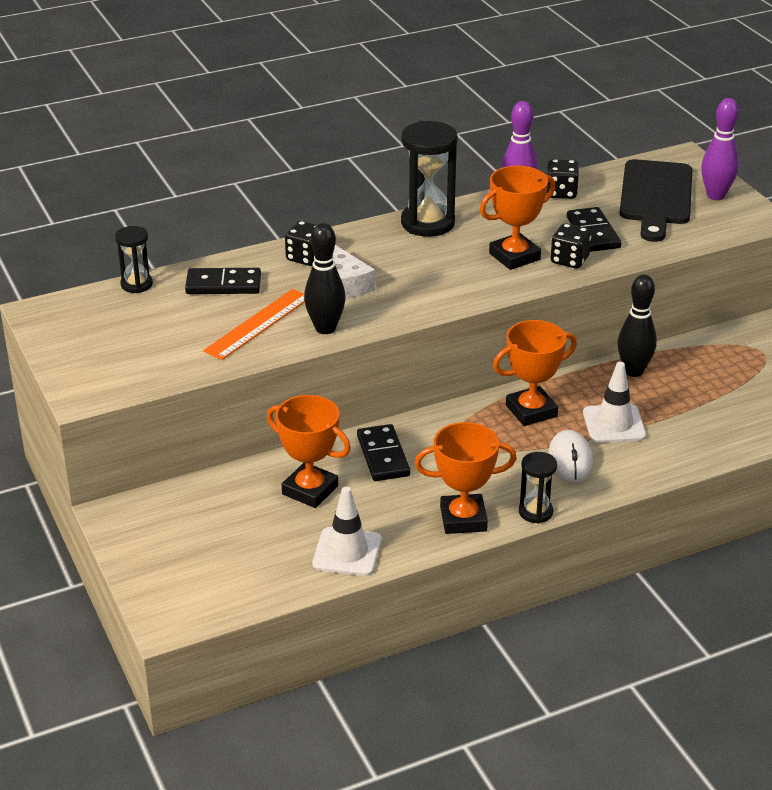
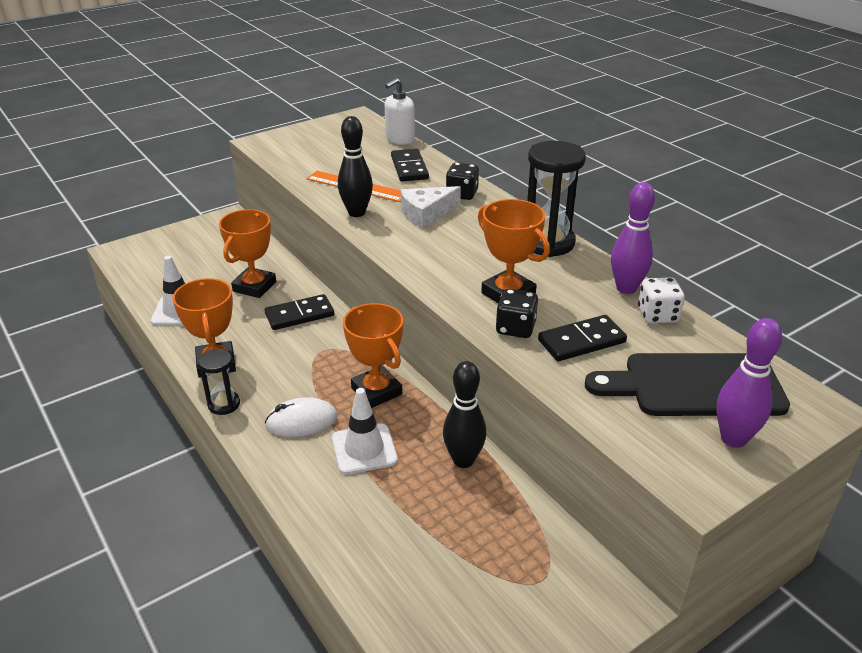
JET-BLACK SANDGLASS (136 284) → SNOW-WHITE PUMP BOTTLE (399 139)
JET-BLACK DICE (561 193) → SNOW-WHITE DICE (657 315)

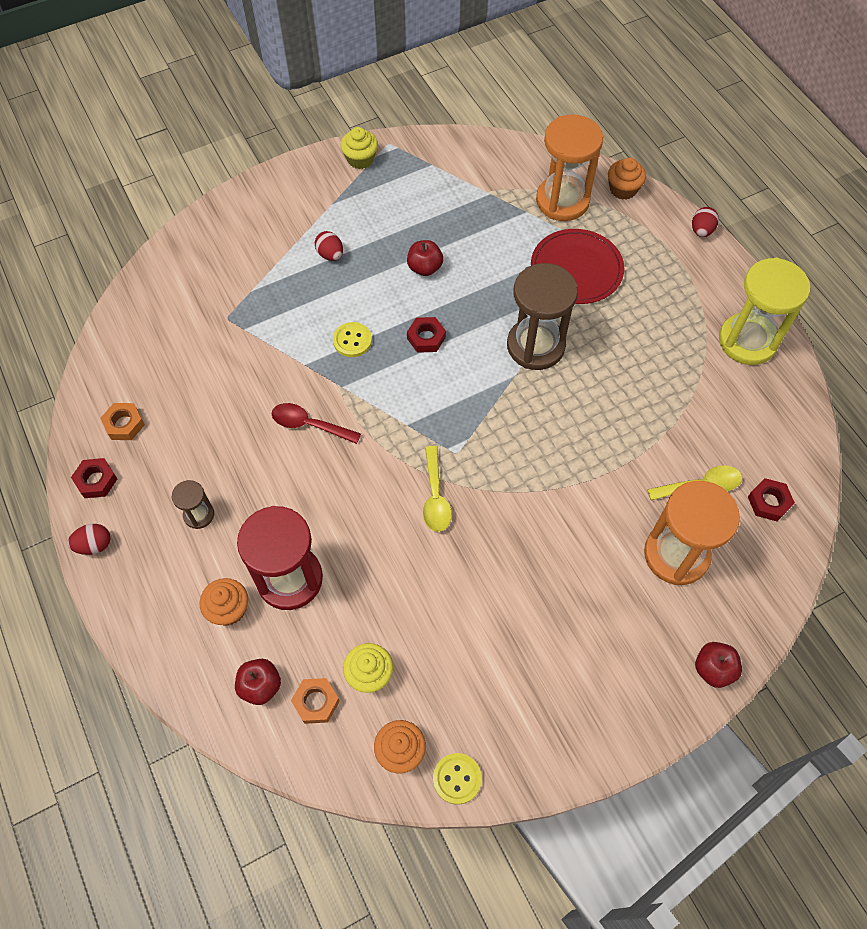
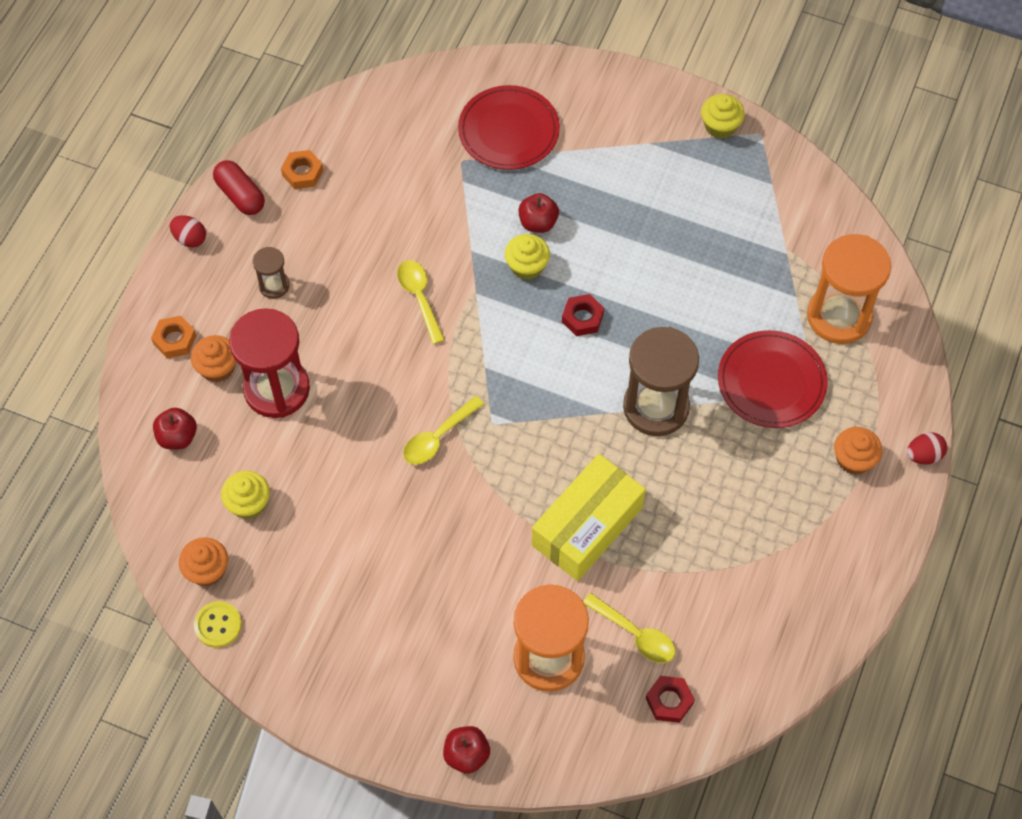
CRIMSON EGG (330 254) → -
GOLDEN SANDGLASS (747 341) → -
- → CRIMSON DINNER PLATE (508 131)
- → GOLDEN BOX (587 526)
ORANGE NUT (316 702) → ORANGE NUT (175 340), relocated
CRIMSON APPLE FRUIT (425 268) → CRIMSON APPLE FRUIT (538 223), relocated
ORANGE CUPCAKE (623 189) → ORANGE CUPCAKE (853 459), relocated
CRIMSON NUT (96 480) → CRIMSON CAPSULE (240 195)
GOLDEN BUTTON (352 340) → GOLDEN CUPCAKE (527 266)
CRIMSON TEASPOON (309 424) → GOLDEN TEASPOON (419 297)

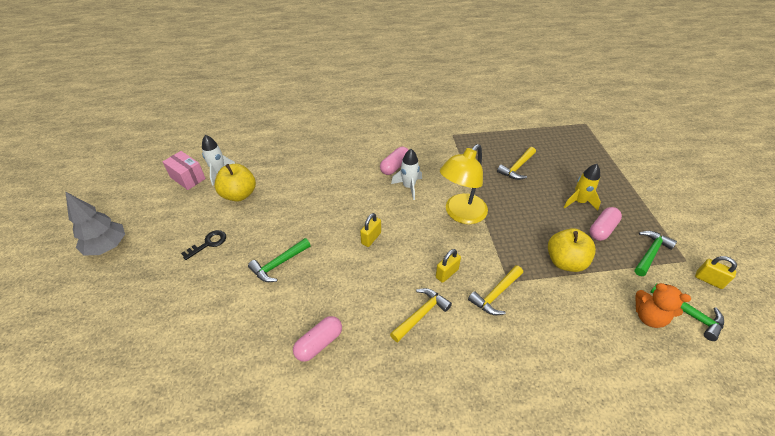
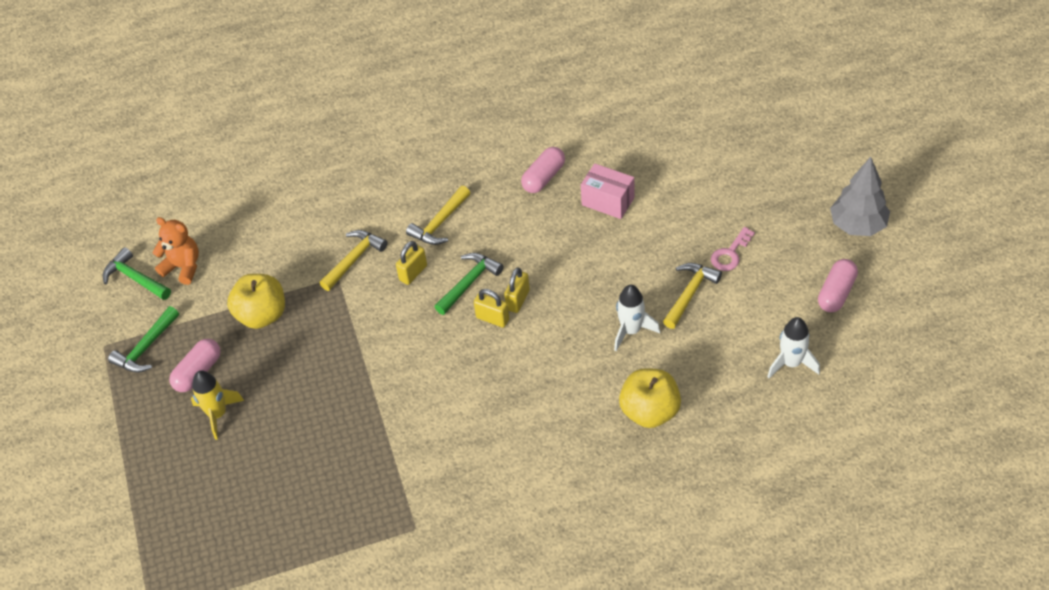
GOLDEN READING LAMP (461 214) → -
ROSY BOX (188 178) → ROSY BOX (608 201), relocated
GOLDEN APPLE FRUIT (239 194) → GOLDEN APPLE FRUIT (650 411), relocated
EMERALD CLAW HAMMER (278 264) → EMERALD CLAW HAMMER (469 283), relocated
ROSY CAPSULE (395 166) → ROSY CAPSULE (836 293), relocated
SNOW-WHITE ROCKET (408 187) → SNOW-WHITE ROCKET (631 331), relocated
GOLDEN CLAW HAMMER (517 168) → GOLDEN CLAW HAMMER (690 293), relocated
GOLDEN PADLOCK (708 280) → GOLDEN PADLOCK (492 318), relocated
JET-BLACK KEY (208 243) → ROSY KEY (730 253)

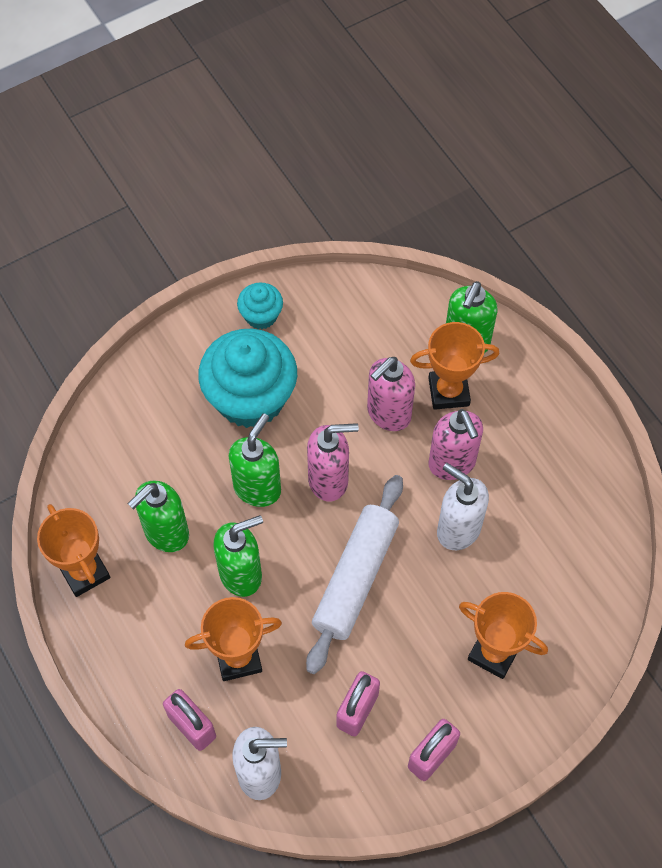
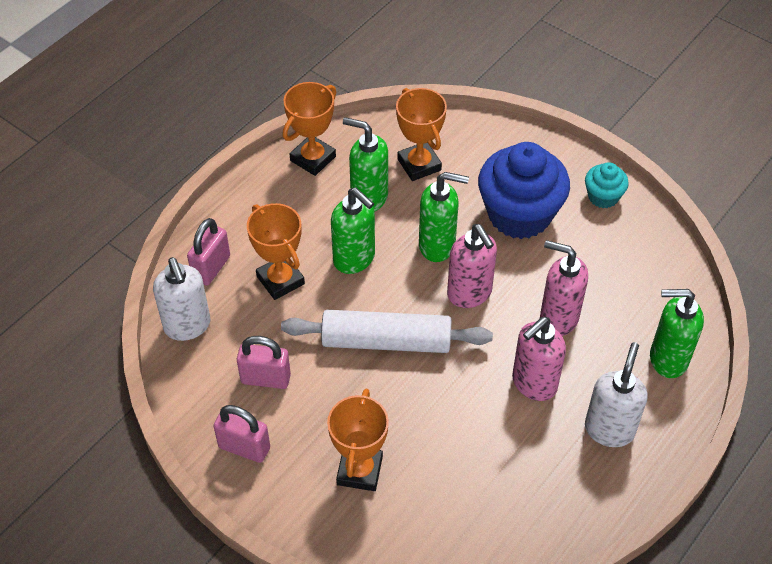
ORANGE TROPHY (448 392) → ORANGE TROPHY (419 165), relocated
SNOW-WHITE PUMP BOTTLE (458 529) → SNOW-WHITE PUMP BOTTLE (609 429), relocated
TURQUOISE CUPCAKE (250 398) → COBALT CUPCAKE (519 214)

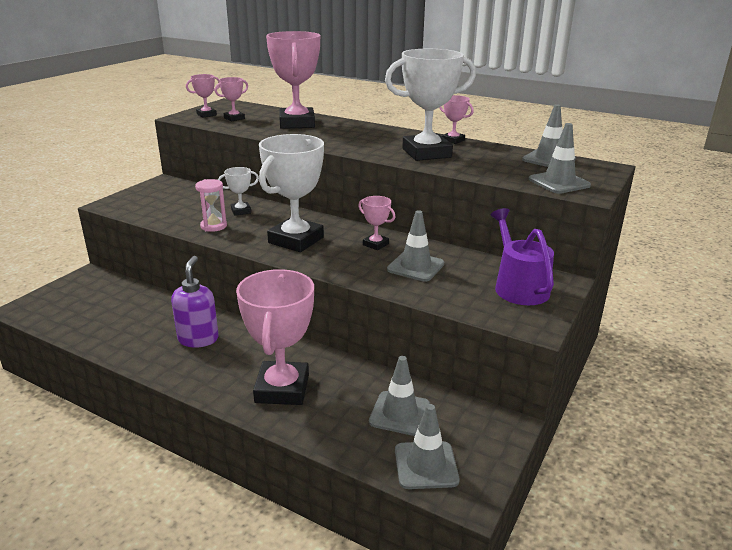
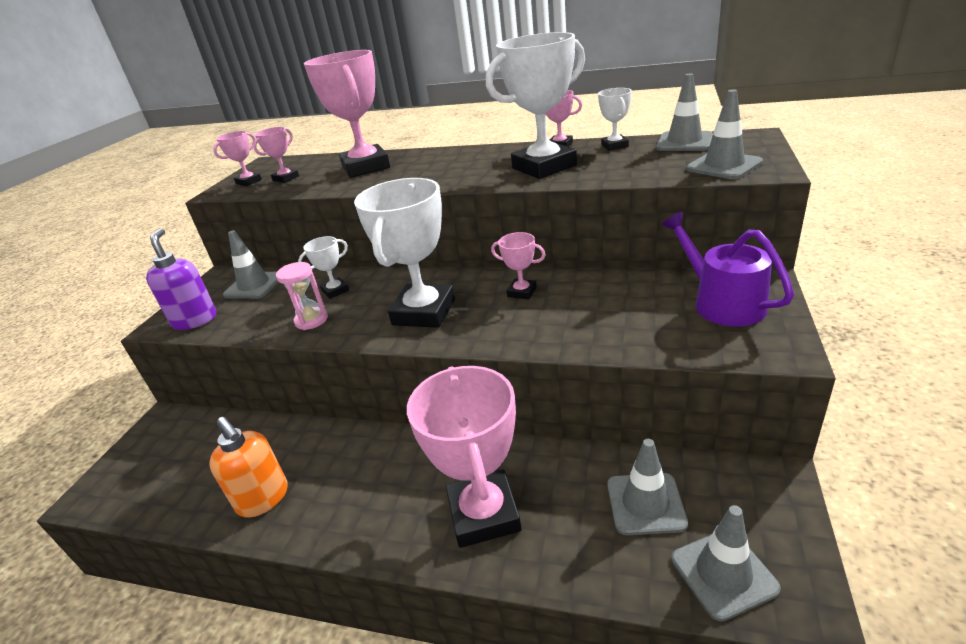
- → ORANGE PUMP BOTTLE (263 499)
- → SNOW-WHITE TROPHY (614 146)
VIOLET PUMP BOTTLE (198 339) → VIOLET PUMP BOTTLE (195 320), relocated
GRAY SAFETY CONE (415 267) → GRAY SAFETY CONE (254 286), relocated

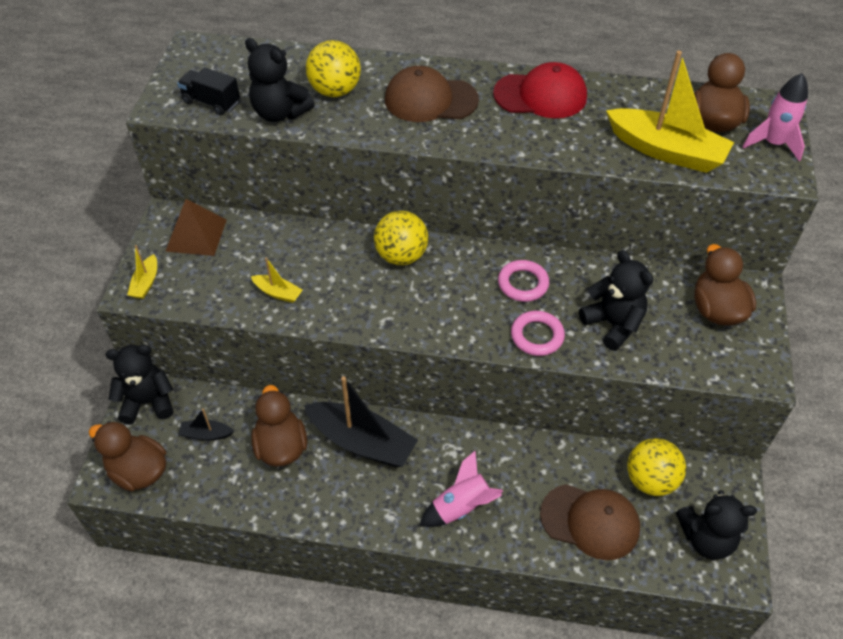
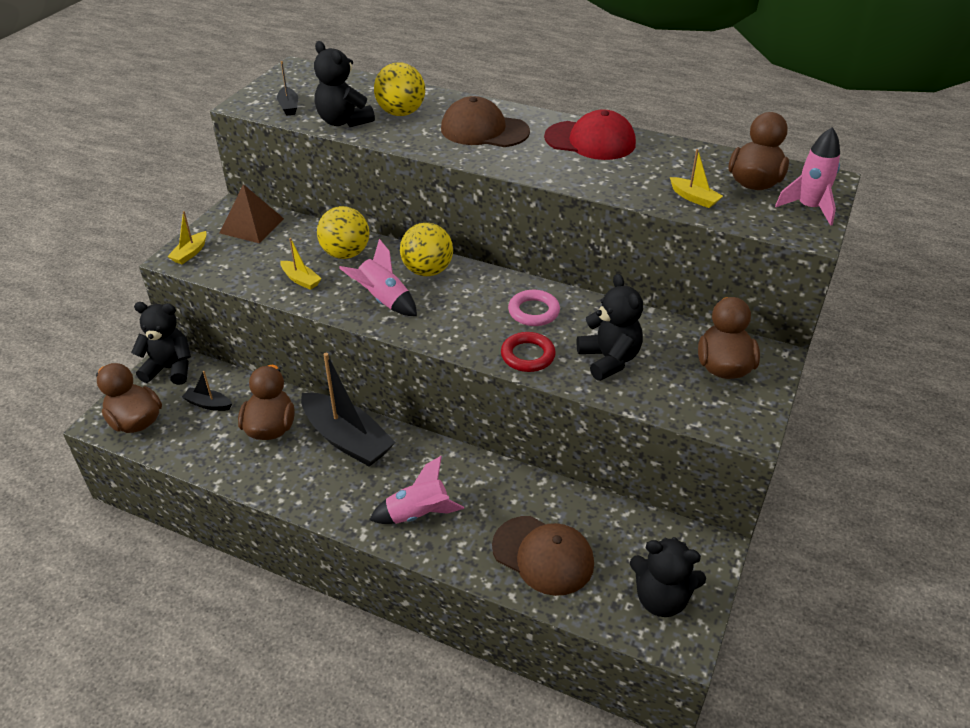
- → ROSY ROCKET (383 300)
GOLDEN BALL (650 480) → GOLDEN BALL (345 254), relocated
JET-BLACK TOY TRUCK (211 102) → JET-BLACK SAILBOAT (289 106)
ROSY RING (537 336) → CRIMSON RING (528 355)
GOLDEN SAILBOAT (666 151) → GOLDEN SAILBOAT (694 198), x0.46

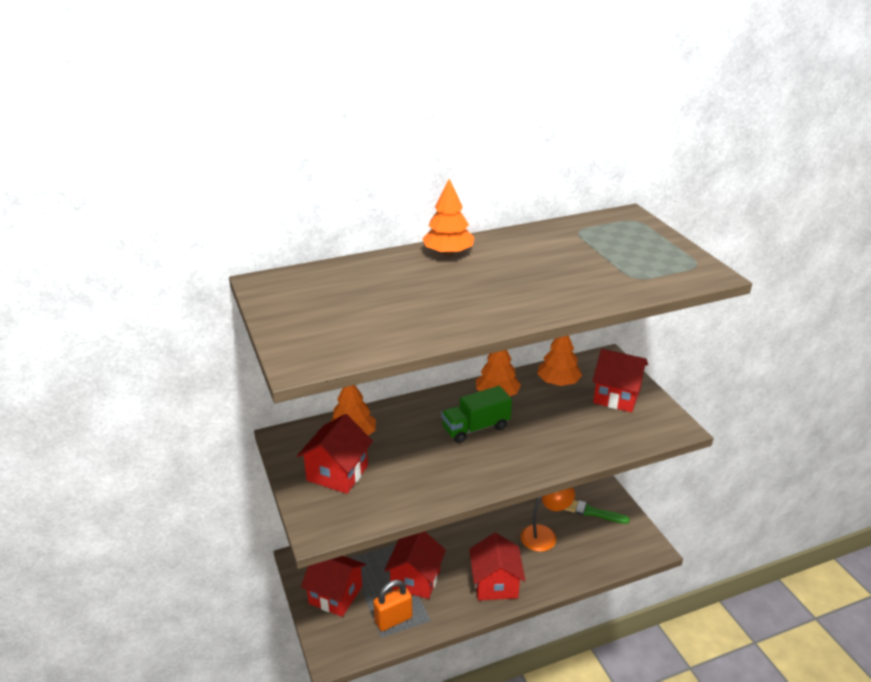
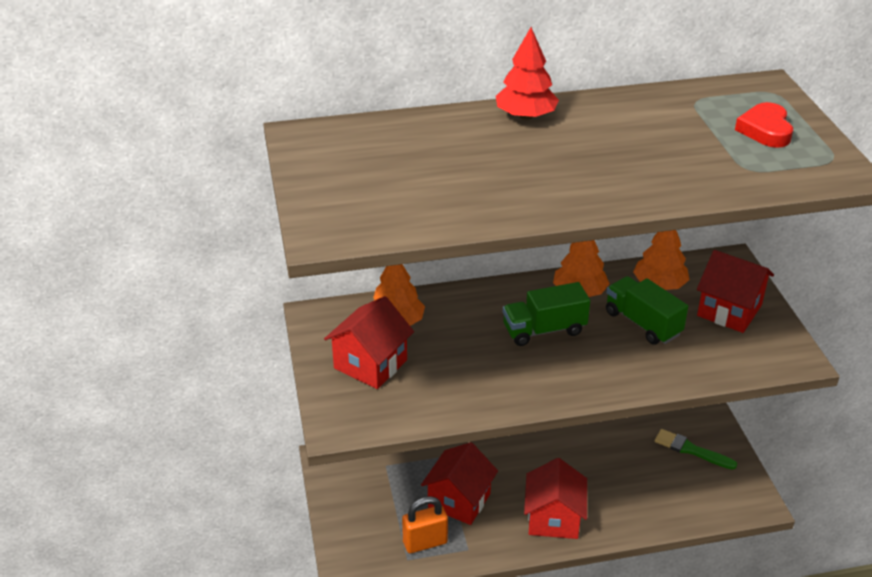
CRIMSON HOUSE (335 595) → -
ORANGE READING LAMP (545 535) → -
- → EMERALD TOY TRUCK (642 323)
- → CRIMSON HEART (765 130)
ORANGE FIR TREE (448 253) → CRIMSON FIR TREE (526 116)

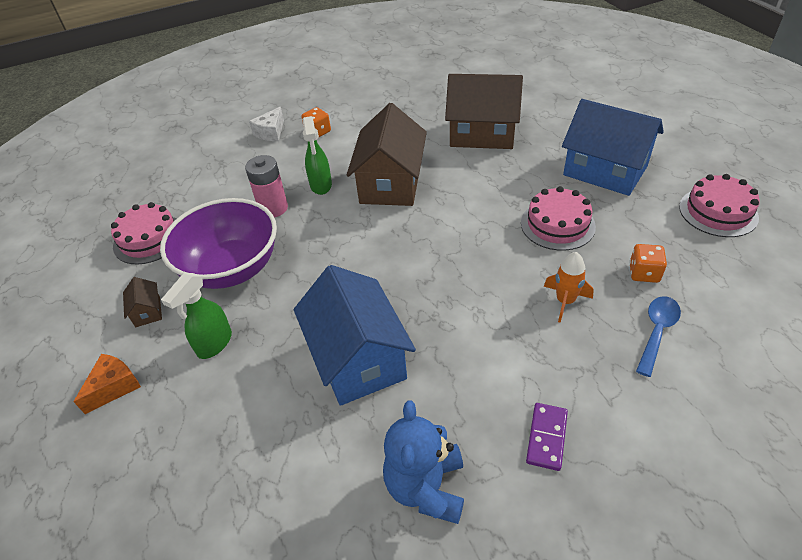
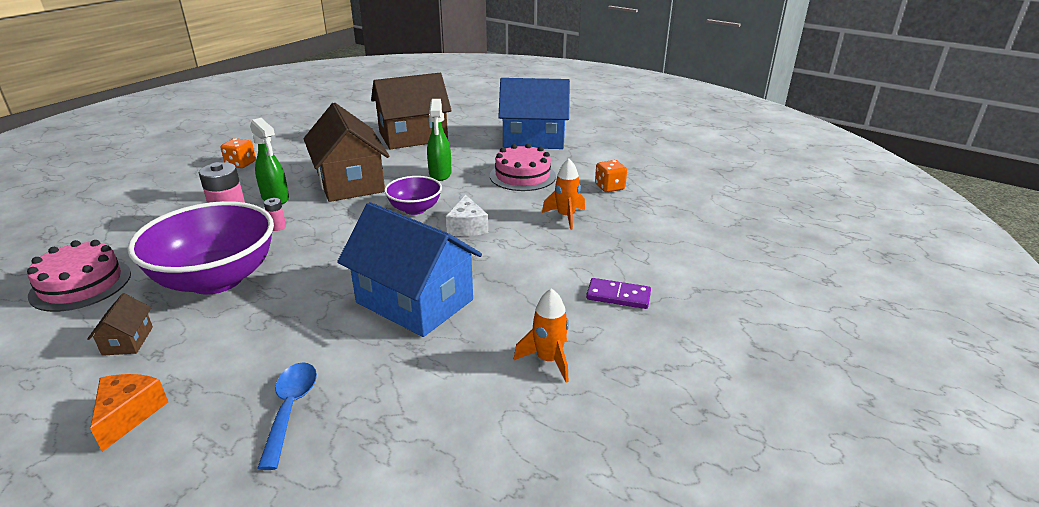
ROSY CAKE (718 212) → -
- → ROSY AA BATTERY (277 227)
- → VIOLET SERVING BOWL (415 209)
EMERALD SPRAYER (214 344) → EMERALD SPRAYER (440 174), relocated
SNOW-WHITE CHEESE WEDGE (271 132) → SNOW-WHITE CHEESE WEDGE (467 227), relocated
COBALT TEASPOON (657 331) → COBALT TEASPOON (290 409), relocated
COBALT TEDDY BEAR (426 487) → ORANGE ROCKET (548 360)
BROWN HOUSE (147 311) → BROWN HOUSE (128 341), 45 degrees clockwise
VIOLET DOMINO PIECE (546 437) → VIOLET DOMINO PIECE (618 296), 60 degrees counterclockwise

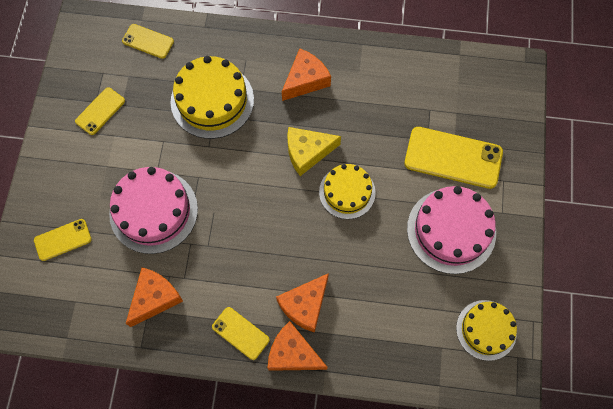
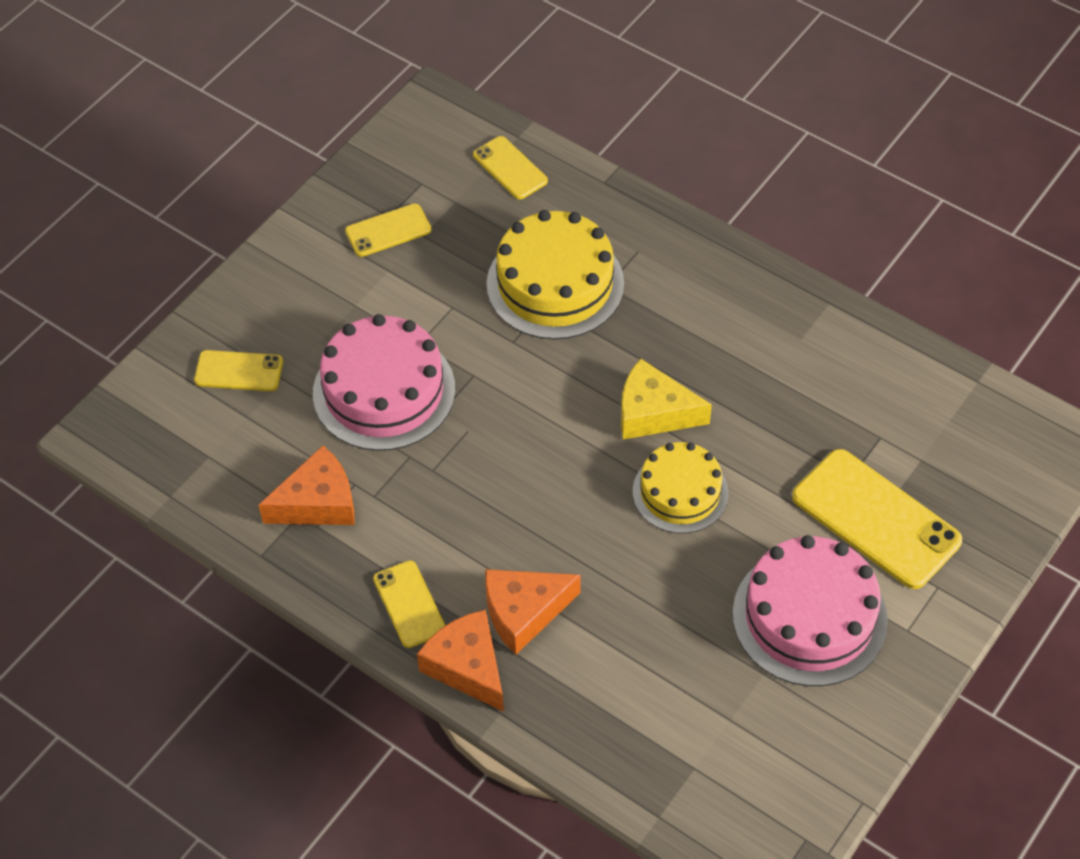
ORANGE CHEESE WEDGE (305 80) → -
GOLDEN CAKE (486 330) → -

